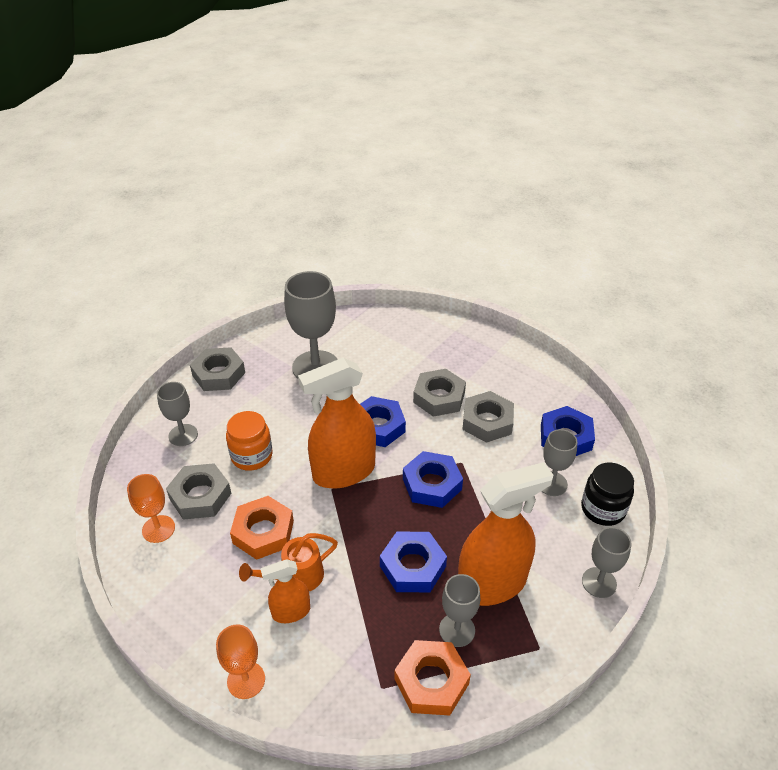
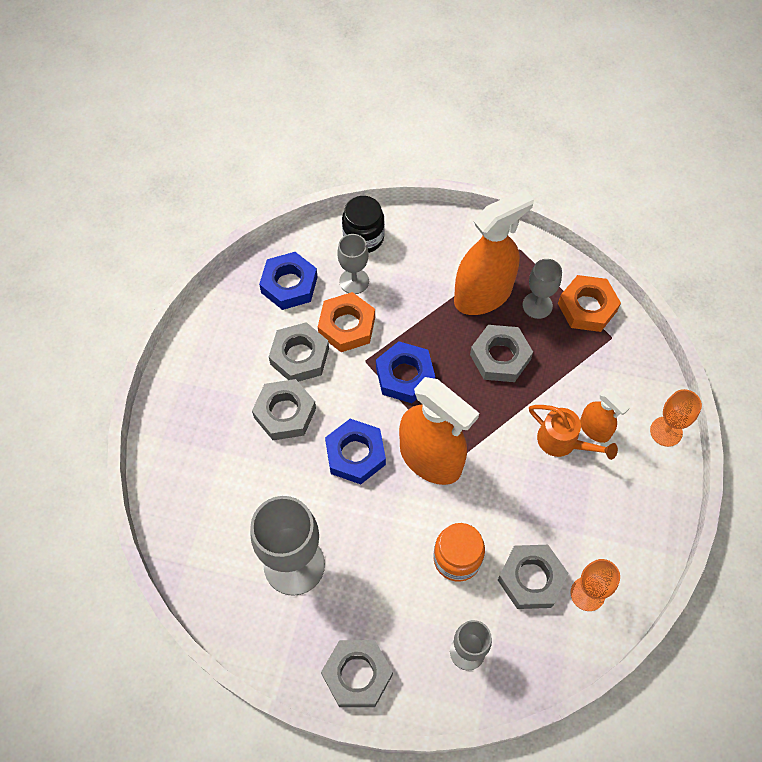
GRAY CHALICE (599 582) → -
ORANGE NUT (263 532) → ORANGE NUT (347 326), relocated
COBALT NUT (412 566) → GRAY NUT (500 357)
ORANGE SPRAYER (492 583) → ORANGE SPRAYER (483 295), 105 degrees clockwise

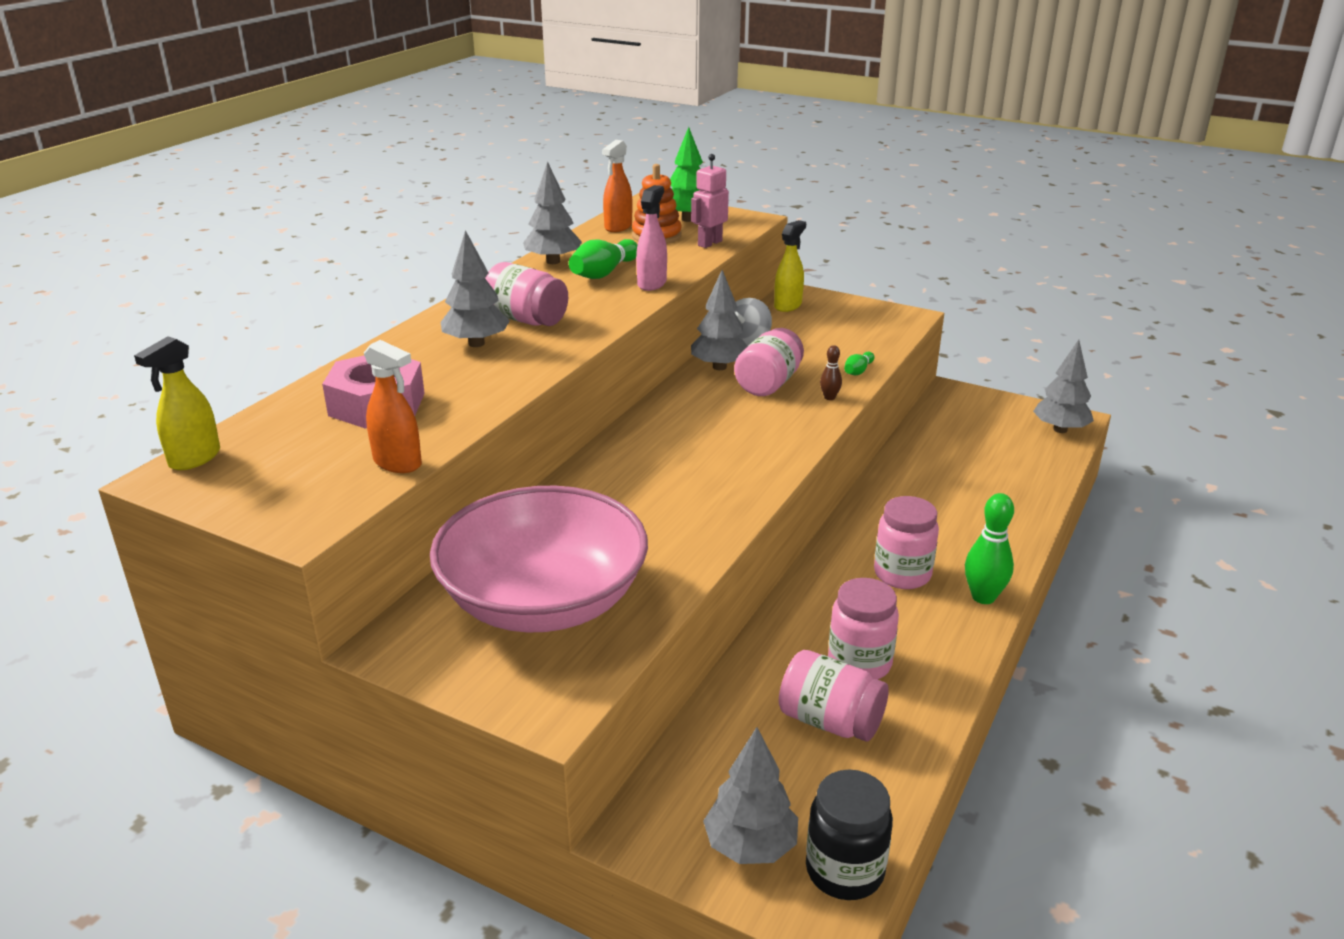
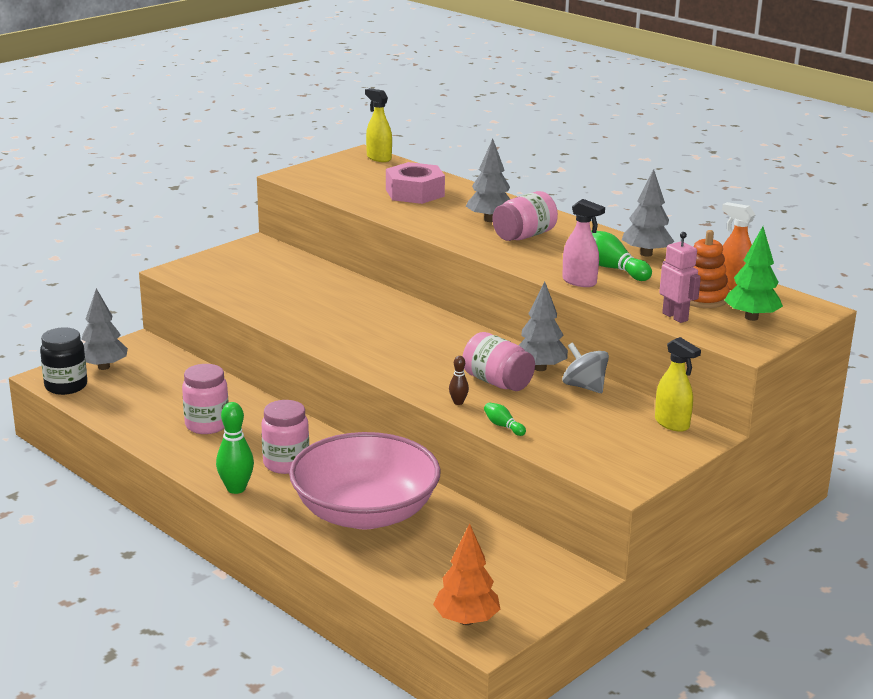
ORANGE SPRAYER (398 463) → -
ROSY JAR (830 721) → -
ROSY SERVING BOWL (543 601) → ROSY SERVING BOWL (365 512), relocated
GRAY FIR TREE (1060 429) → ORANGE FIR TREE (466 620)

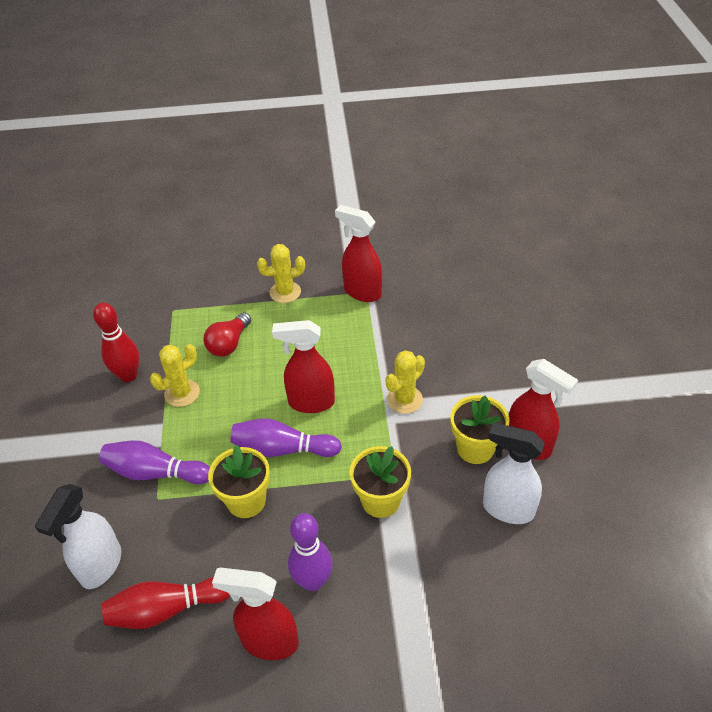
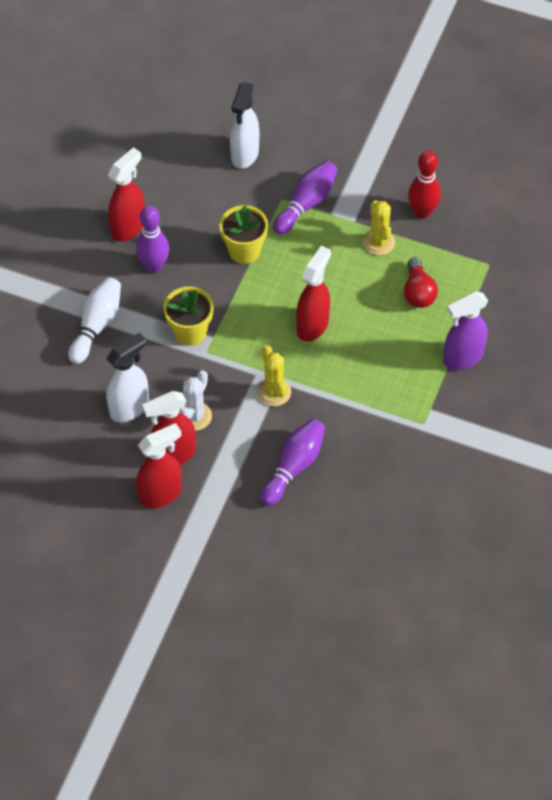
CRIMSON TENPIN (167 609) → -
- → SNOW-WHITE TENPIN (97 325)
VIOLET TENPIN (282 449) → VIOLET TENPIN (294 467), relocated
CRIMSON SPRAYER (362 292) → CRIMSON SPRAYER (161 494), relocated
GOLDEN SAGUARO CACTUS (285 292) → VIOLET SPRAYER (462 358)
GOLDEN POTTED PLANT (475 448) → SNOW-WHITE SAGUARO CACTUS (194 416)
SNOW-WHITE SPRAYER (101 566) → SNOW-WHITE SPRAYER (244 155), 120 degrees counterclockwise
CRIMSON LIGHT BULB (229 344) → CRIMSON LIGHT BULB (418 292), 150 degrees counterclockwise

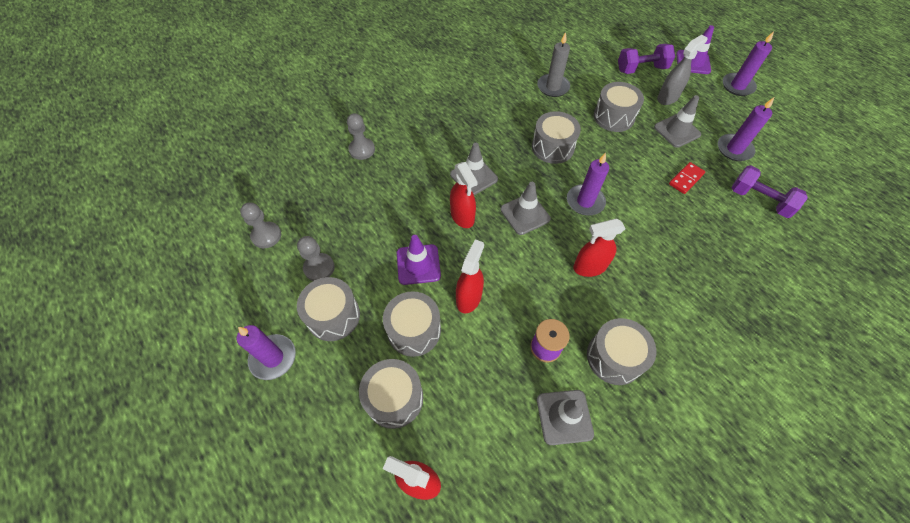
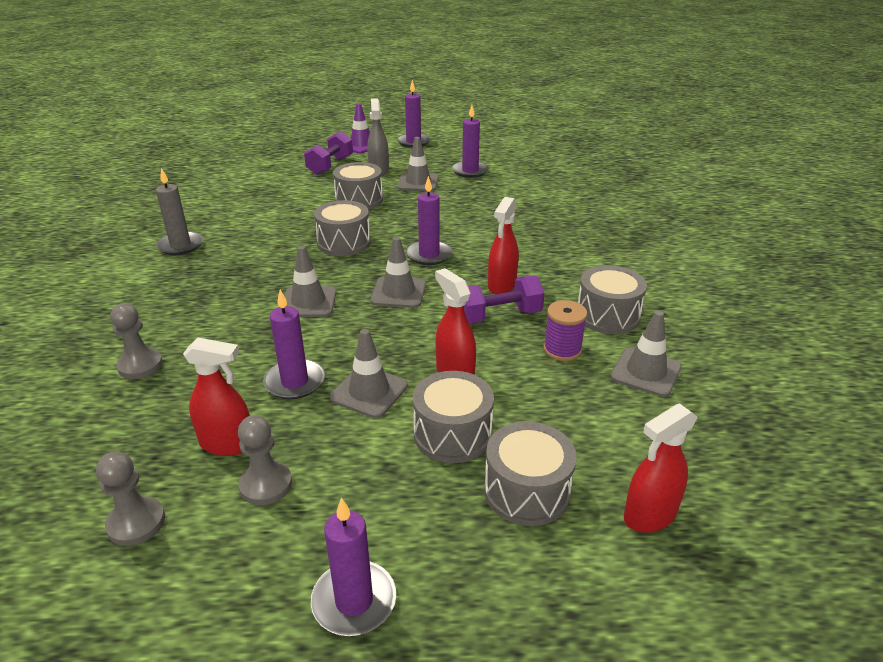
GRAY TOY DRUM (333 316) → -
CRIMSON DOMINO PIECE (686 179) → -
- → VIOLET PILLAR CANDLE (295 382)
CRIMSON SPRAYER (462 216) → CRIMSON SPRAYER (227 444), relocated
GRAY PILLAR CANDLE (553 87) → GRAY PILLAR CANDLE (180 245), relocated
VIOLET DUMBBELL (759 200) → VIOLET DUMBBELL (499 316), relocated
VIOLET SAFETY CONE (418 264) → GRAY SAFETY CONE (369 392)

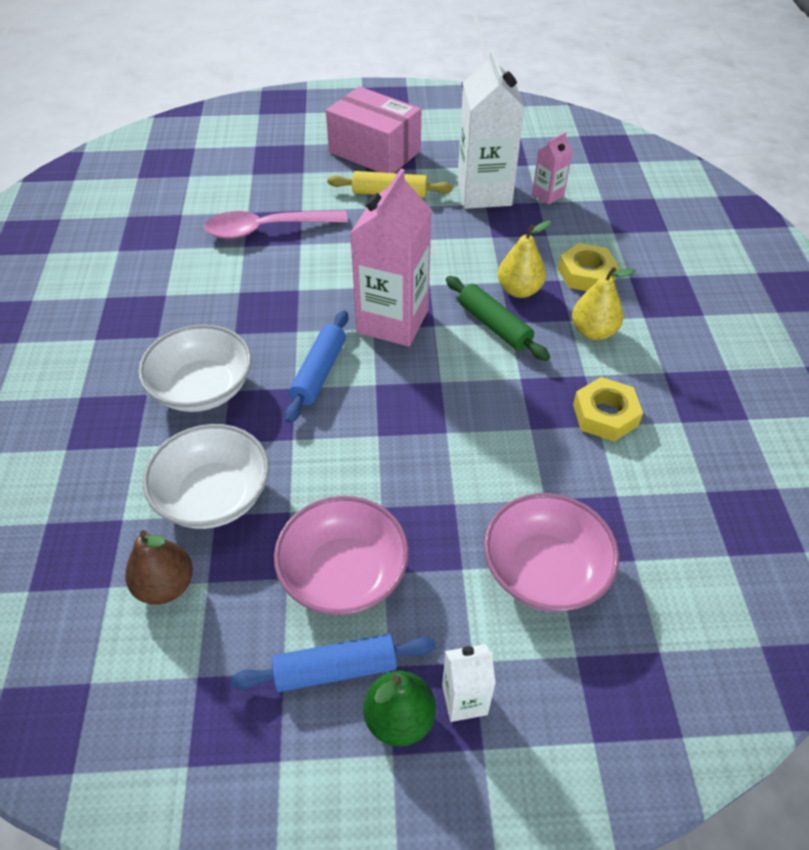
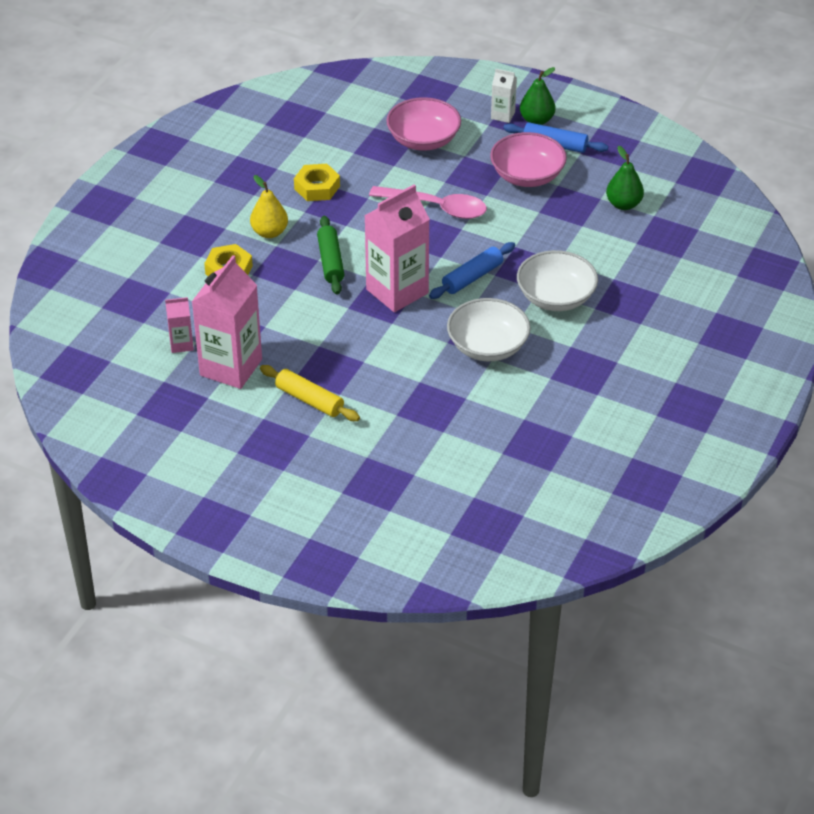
ROSY BOX (375 151) → -
GOLDEN PEAR (519 290) → -
SNOW-WHITE SERVING BOWL (213 495) → SNOW-WHITE SERVING BOWL (487 346), relocated
ROSY TEASPOON (267 229) → ROSY TEASPOON (436 207), relocated
BROWN PEAR (165 586) → EMERALD PEAR (623 204)
SNOW-WHITE MILK CARTON (484 193) → ROSY MILK CARTON (231 367)

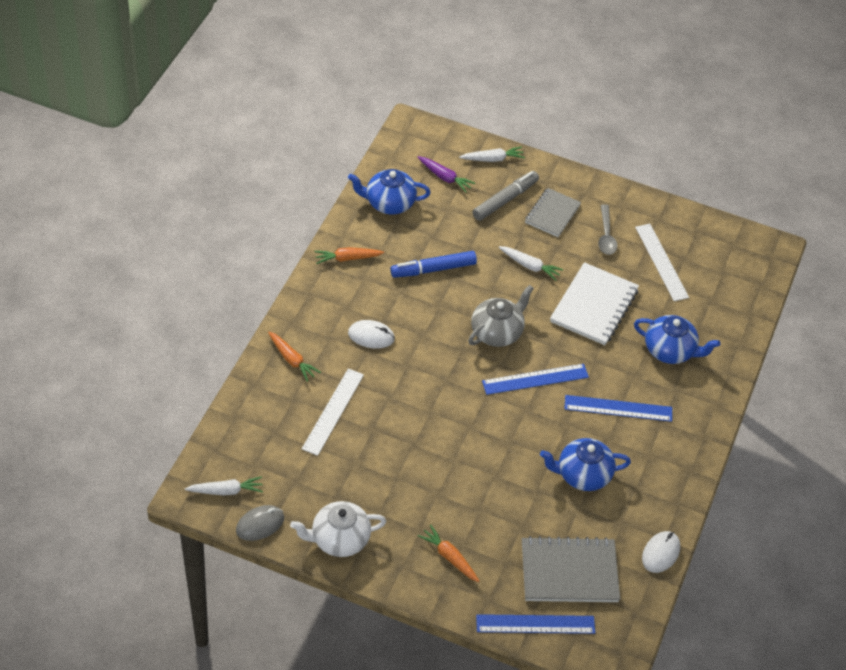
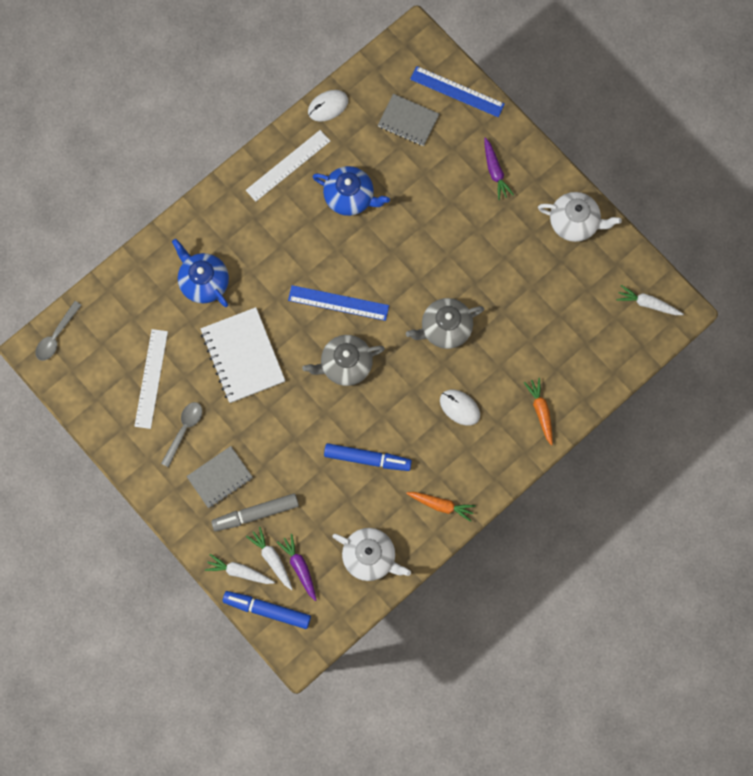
GRAY MOUSE (260 524) → -
COBALT RULER (618 408) → -
- → GRAY TEASPOON (56 336)
- → COBALT FELT PEN (267 610)
- → GRAY CHINA TEAPOT (445 328)
SNOW-WHITE RULER (333 411) → SNOW-WHITE RULER (288 165), relocated
SNOW-WHITE TOY CARROT (530 266) → SNOW-WHITE TOY CARROT (272 559), relocated
COBALT CHINA TEAPOT (389 203) → SNOW-WHITE CHINA TEAPOT (370 557)
ORANGE TOY CARROT (449 557) → VIOLET TOY CARROT (495 171)
SNOW-WHITE NOTEBOOK (594 306) → SNOW-WHITE NOTEBOOK (243 356), 75 degrees counterclockwise
GRAY NOTEBOOK (569 572) → GRAY NOTEBOOK (408 121), x0.65

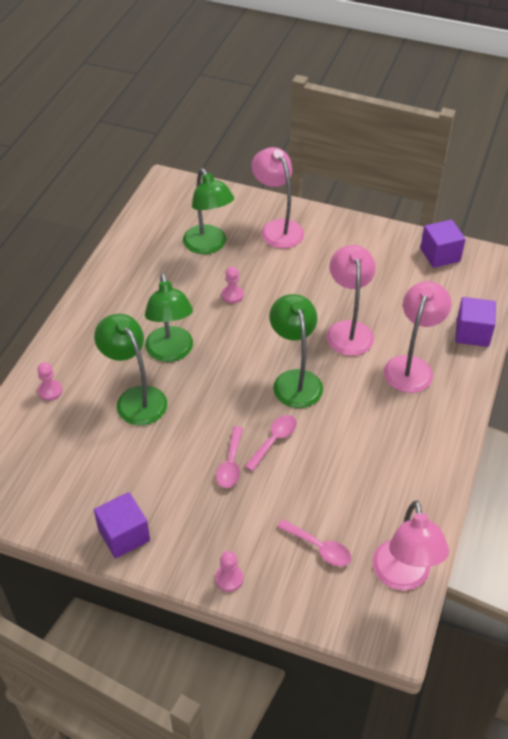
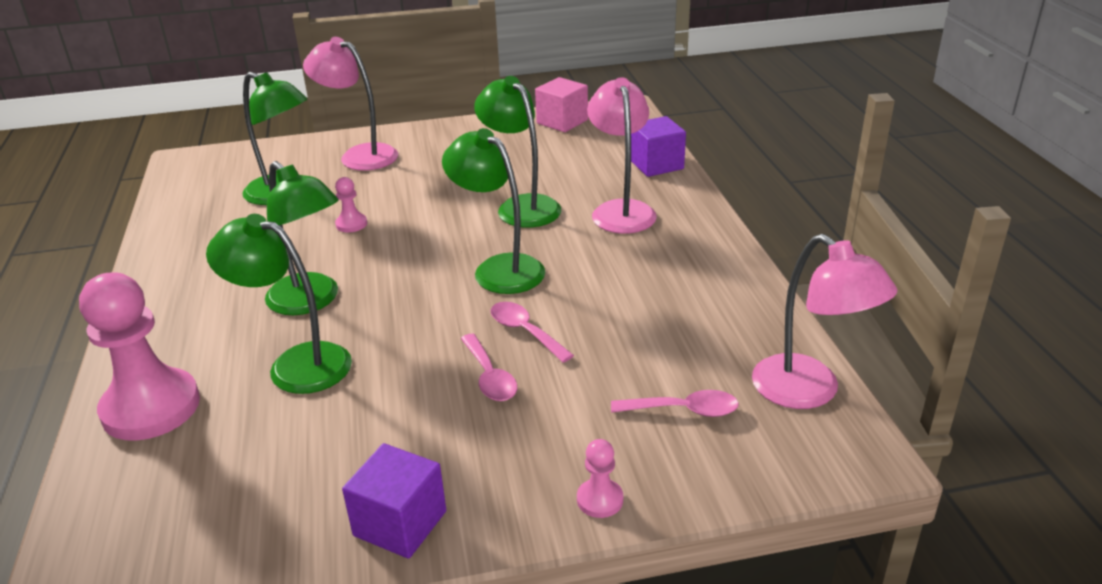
ROSY READING LAMP (348 330) → EMERALD READING LAMP (521 206)
VIOLET SOLID CUBE (440 255) → ROSY SOLID CUBE (562 122)
ROSY TEASPOON (274 440) → ROSY TEASPOON (525 331), 45 degrees counterclockwise
ROSY GAME PAWN (50 391) → ROSY GAME PAWN (151 407), x2.31

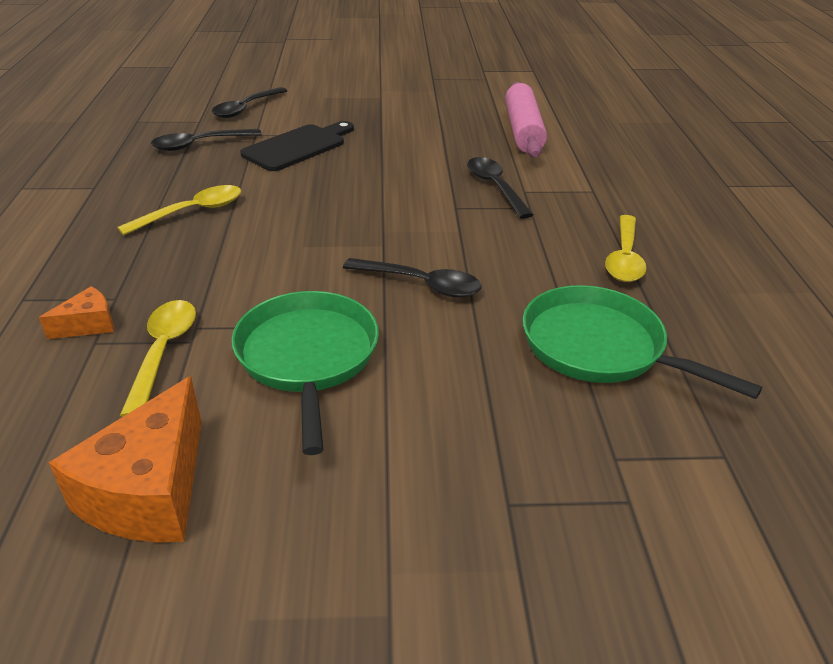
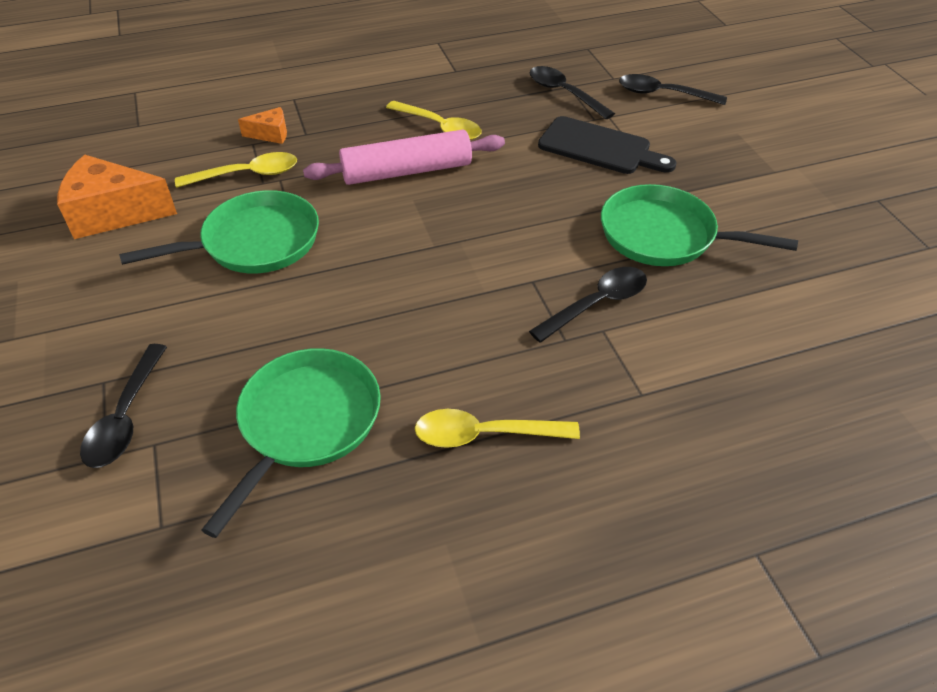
- → EMERALD FRYING PAN (663 235)
JET-BLACK TEASPOON (421 284) → JET-BLACK TEASPOON (126 417), relocated
ROSY ROLLING PIN (523 130) → ROSY ROLLING PIN (407 171), relocated
ORANGE CHEESE WEDGE (88 325) → ORANGE CHEESE WEDGE (271 134), 45 degrees counterclockwise

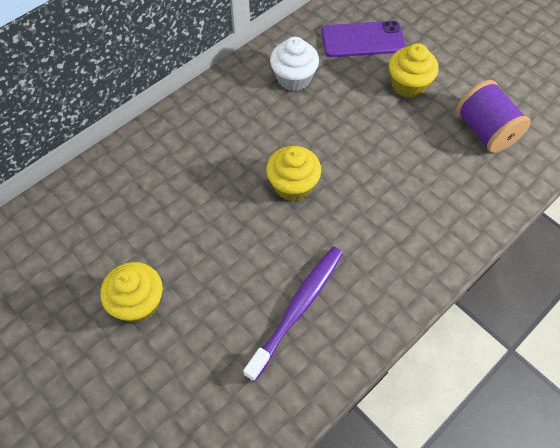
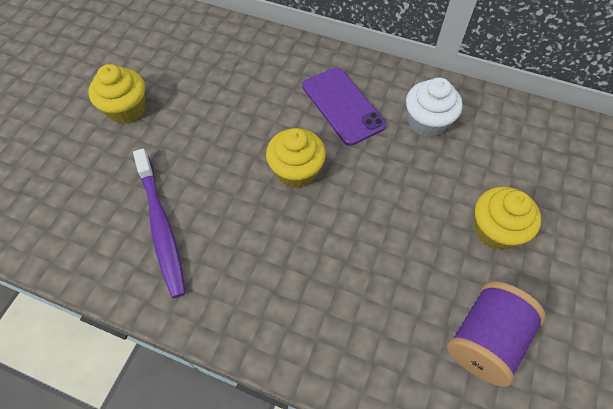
VIOLET MOBILE PHONE (362 40) → VIOLET MOBILE PHONE (342 106), relocated
VIOLET TOOTH BRUSH (297 309) → VIOLET TOOTH BRUSH (161 226), 60 degrees clockwise

